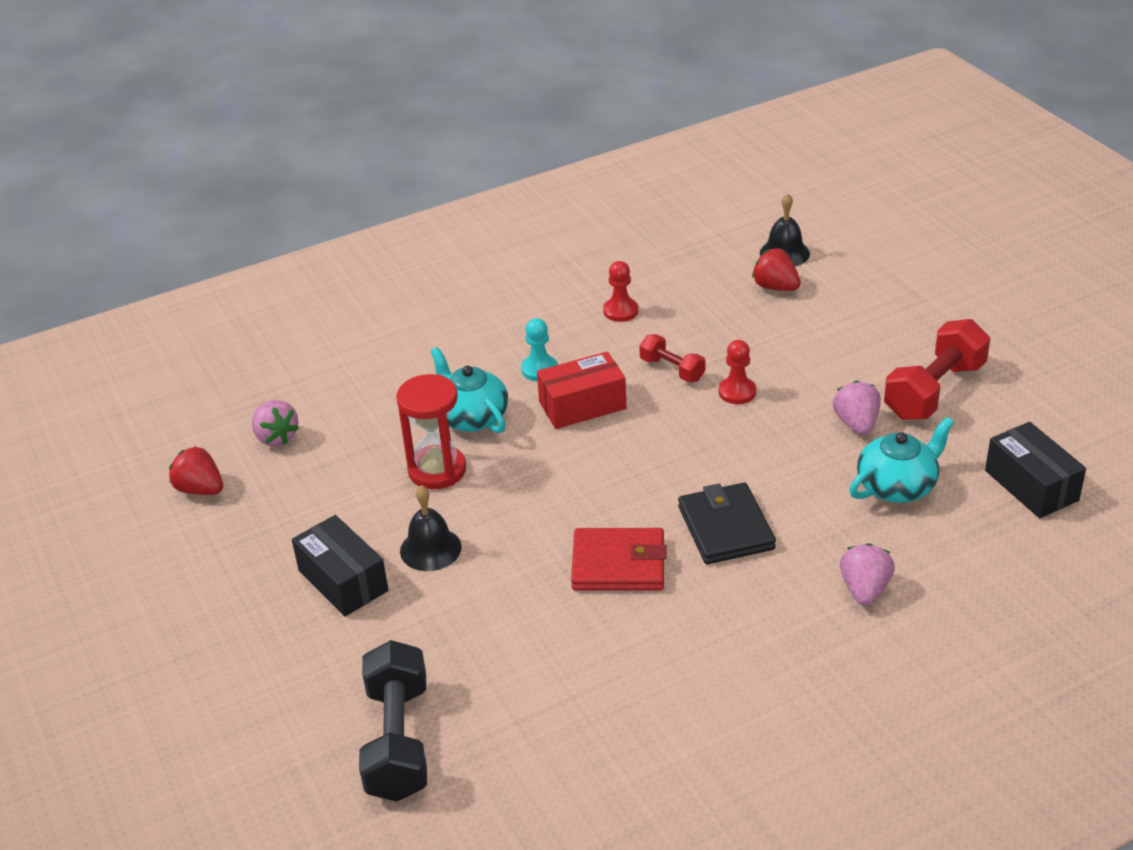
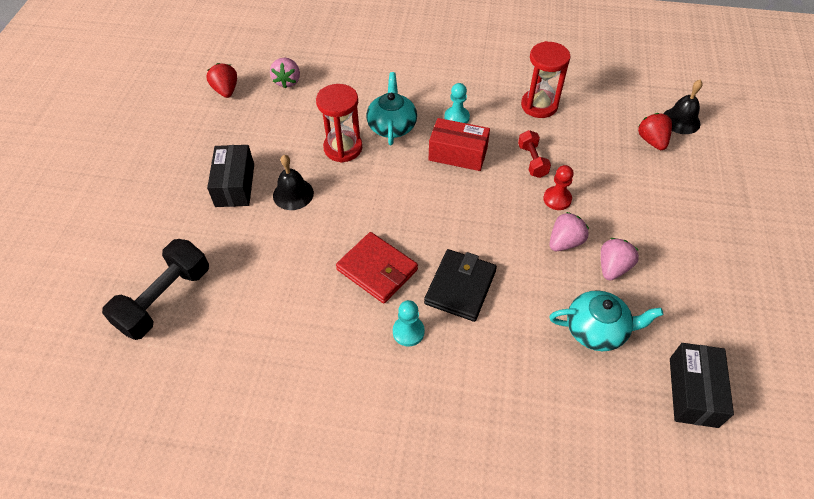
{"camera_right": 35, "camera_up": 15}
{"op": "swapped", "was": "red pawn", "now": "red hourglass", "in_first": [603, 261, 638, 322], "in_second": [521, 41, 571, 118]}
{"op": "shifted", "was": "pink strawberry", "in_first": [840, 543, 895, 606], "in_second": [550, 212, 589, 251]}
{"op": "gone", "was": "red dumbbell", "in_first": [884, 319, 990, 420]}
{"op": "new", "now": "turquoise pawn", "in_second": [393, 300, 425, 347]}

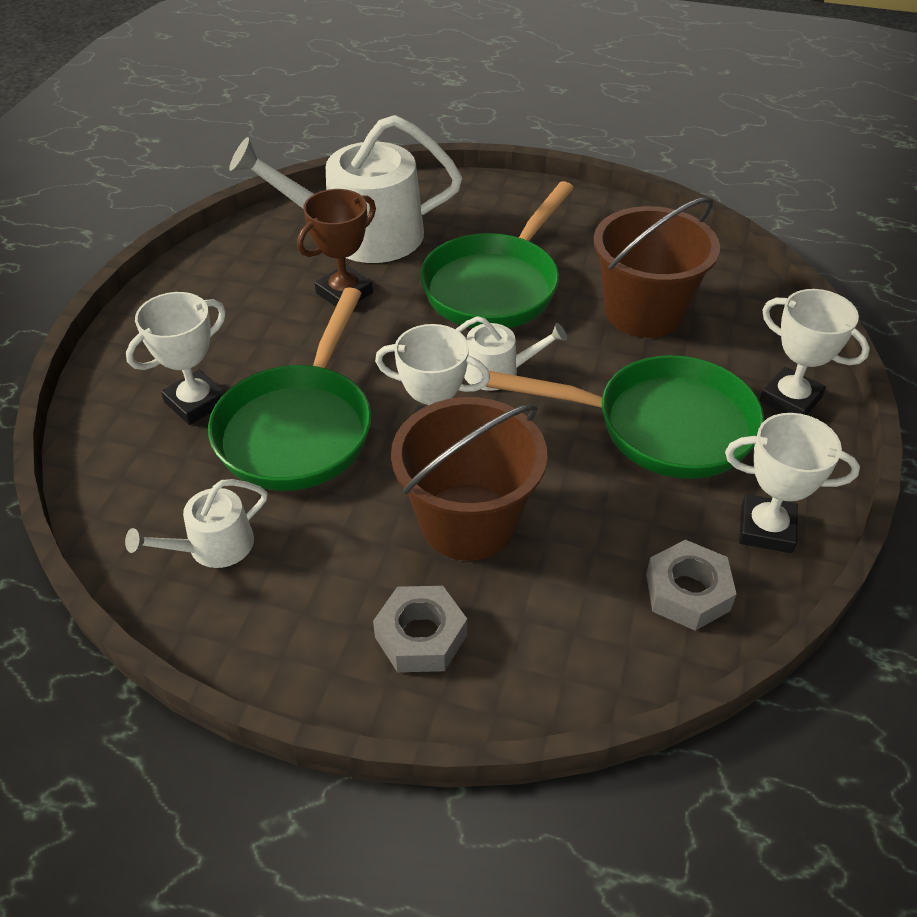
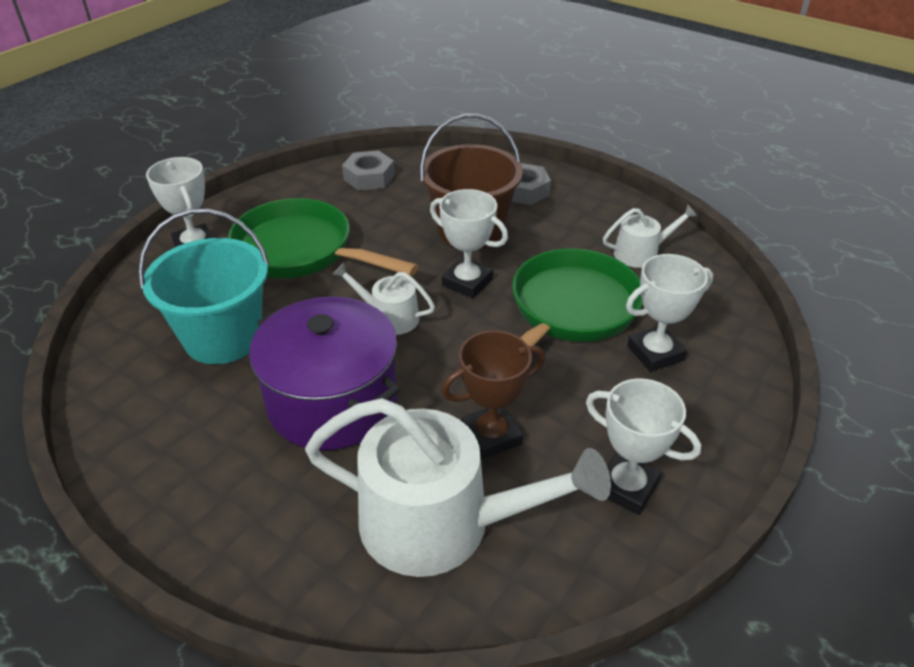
{"camera_right": -160, "camera_up": -5}
{"op": "swapped", "was": "green pan", "now": "purple pot", "in_first": [420, 181, 574, 328], "in_second": [249, 296, 400, 450]}
{"op": "repainted", "was": "brown bucket", "now": "turquoise bucket", "in_first": [593, 197, 720, 338], "in_second": [138, 209, 270, 364]}
{"op": "shifted", "was": "white trophy", "in_first": [725, 413, 860, 553], "in_second": [586, 379, 701, 515]}

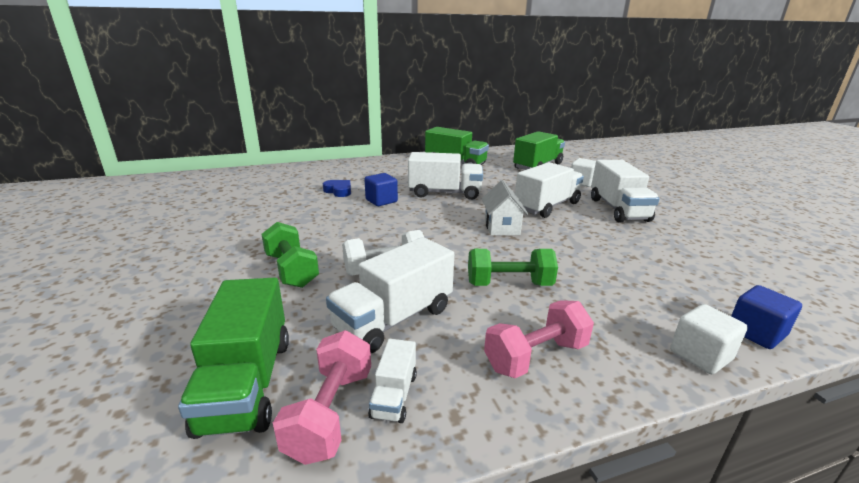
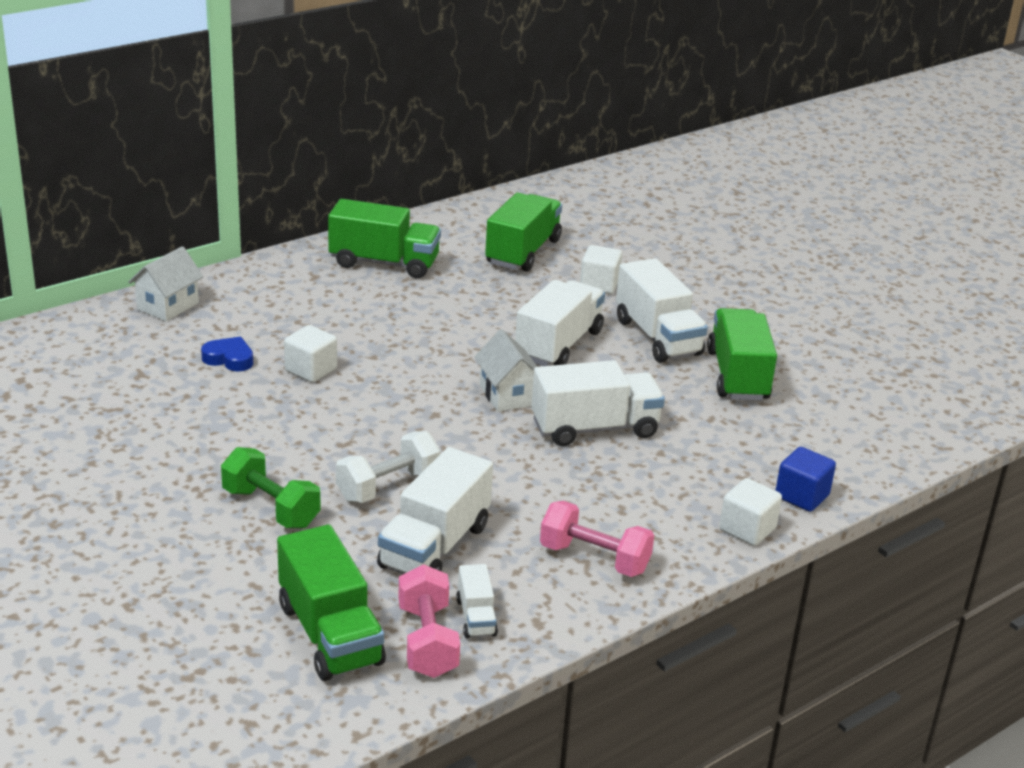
{"camera_right": -20, "camera_up": 5}
{"op": "repainted", "was": "blue cube", "now": "white cube", "in_first": [364, 173, 398, 206], "in_second": [284, 325, 337, 383]}
{"op": "shifted", "was": "white truck", "in_first": [408, 152, 483, 200], "in_second": [531, 360, 665, 446]}
{"op": "gone", "was": "green dumbbell", "in_first": [468, 249, 558, 286]}
{"op": "rotated", "was": "pink dumbbell", "in_first": [484, 300, 594, 378], "in_second": [540, 501, 654, 577], "clockwise": 75}
{"op": "new", "now": "white house", "in_second": [128, 246, 203, 321]}
{"op": "new", "now": "green truck", "in_second": [707, 308, 777, 401]}

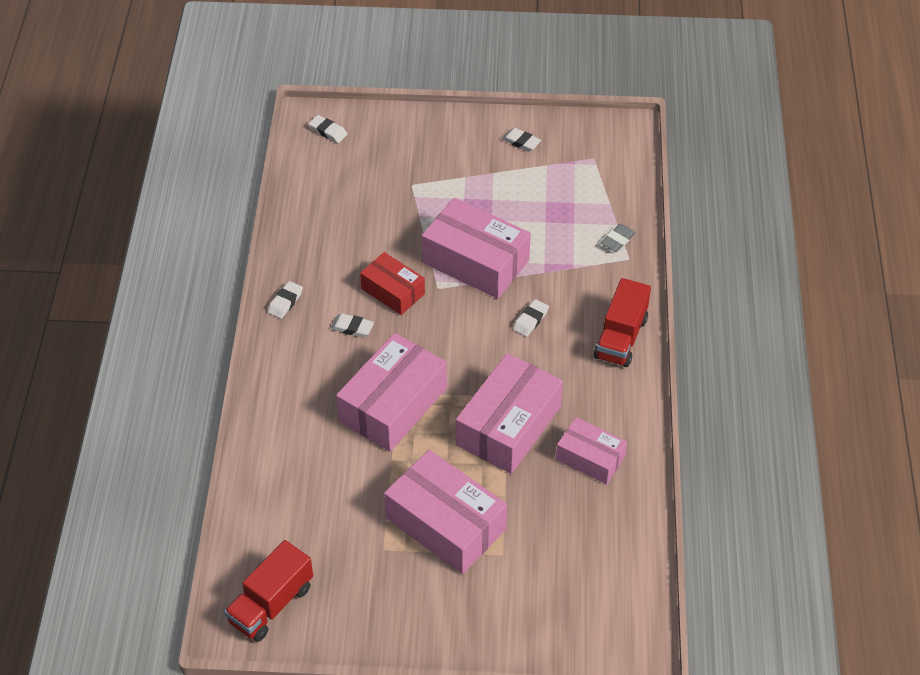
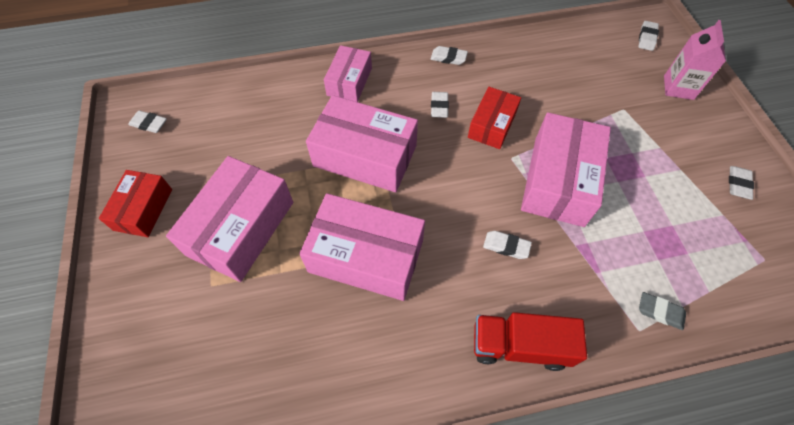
{"camera_right": 75, "camera_up": 10}
{"op": "swapped", "was": "red truck", "now": "white eraser", "in_first": [224, 540, 313, 642], "in_second": [128, 110, 167, 133]}
{"op": "shifted", "was": "pink box", "in_first": [556, 417, 627, 484], "in_second": [324, 45, 372, 102]}
{"op": "new", "now": "red box", "in_second": [99, 170, 172, 237]}
{"op": "new", "now": "pink carton", "in_second": [664, 20, 726, 100]}

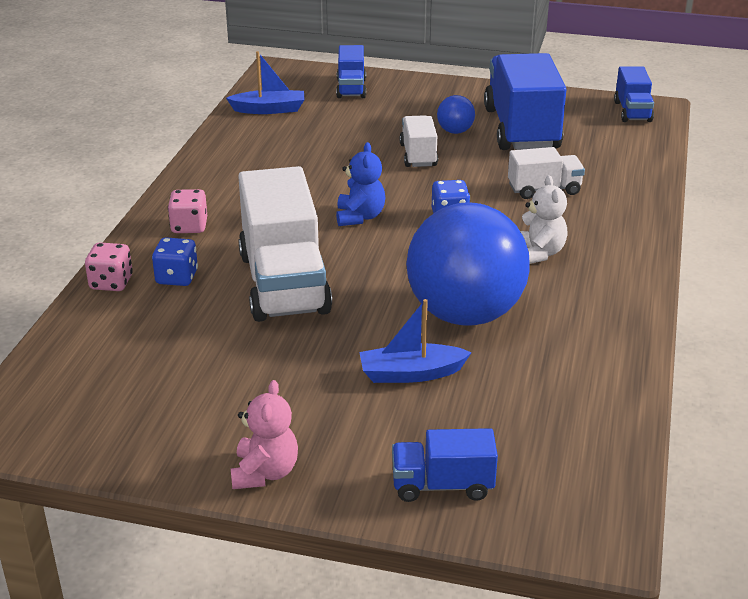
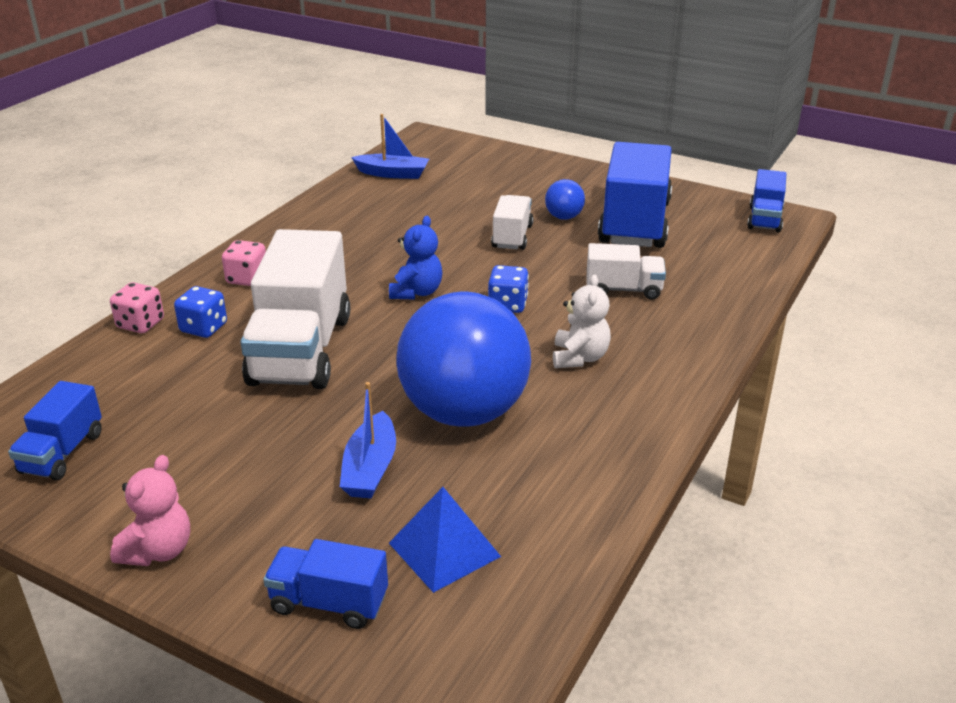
{"camera_right": 15, "camera_up": 0}
{"op": "shifted", "was": "blue truck", "in_first": [336, 45, 366, 98], "in_second": [8, 381, 102, 480]}
{"op": "rotated", "was": "blue boat", "in_first": [359, 299, 472, 383], "in_second": [340, 382, 396, 498], "clockwise": -90}
{"op": "new", "now": "blue pyramid", "in_second": [389, 487, 501, 593]}

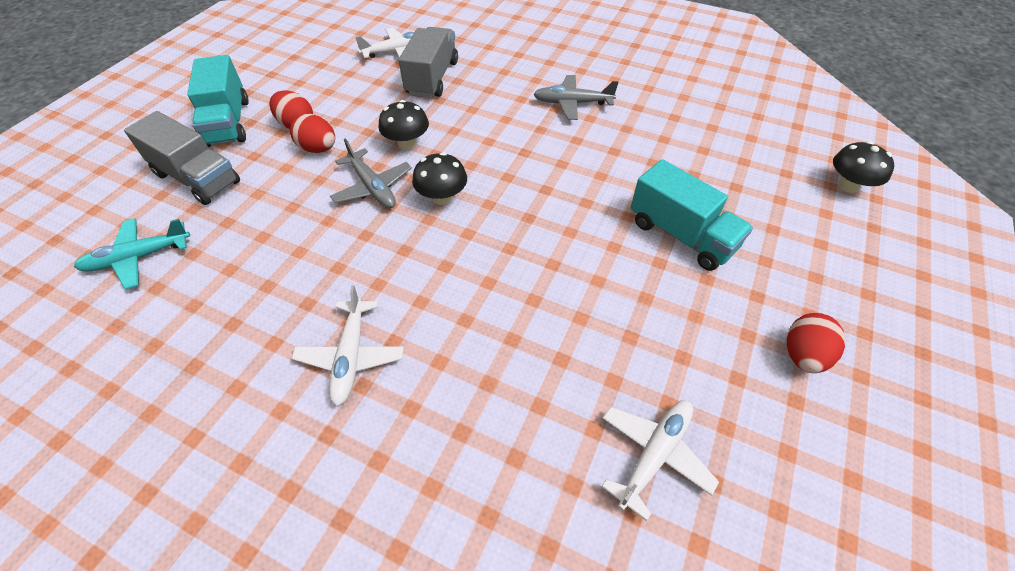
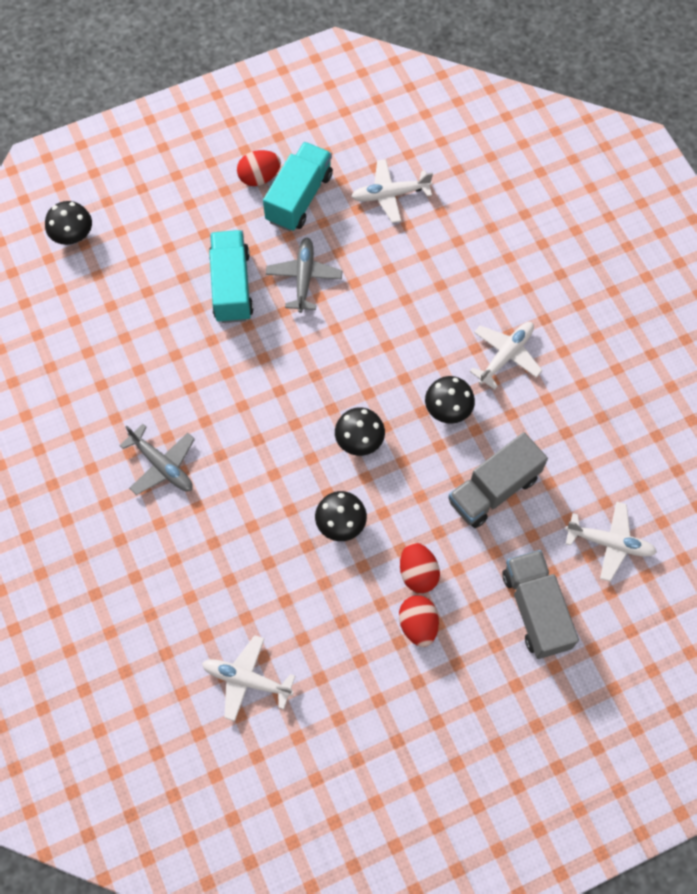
{"camera_right": -140, "camera_up": 15}
{"op": "repainted", "was": "turquoise plane", "now": "white plane", "in_first": [74, 218, 190, 290], "in_second": [565, 502, 657, 581]}
{"op": "shifted", "was": "turquoise truck", "in_first": [187, 55, 248, 147], "in_second": [263, 142, 333, 231]}
{"op": "shifted", "was": "grey plane", "in_first": [330, 138, 412, 208], "in_second": [266, 237, 342, 313]}
{"op": "shifted", "was": "grey truck", "in_first": [399, 27, 458, 98], "in_second": [449, 432, 548, 528]}
{"op": "new", "now": "black mushroom", "in_second": [425, 376, 475, 424]}

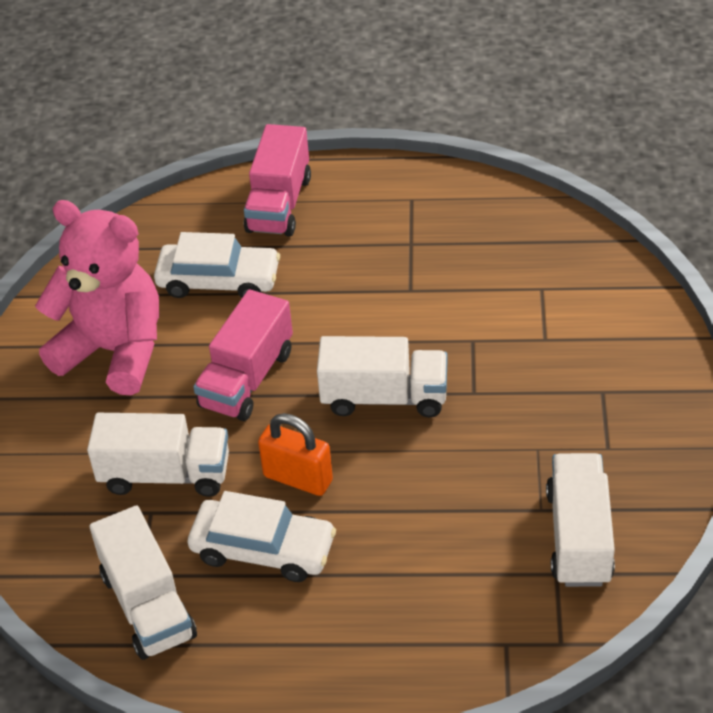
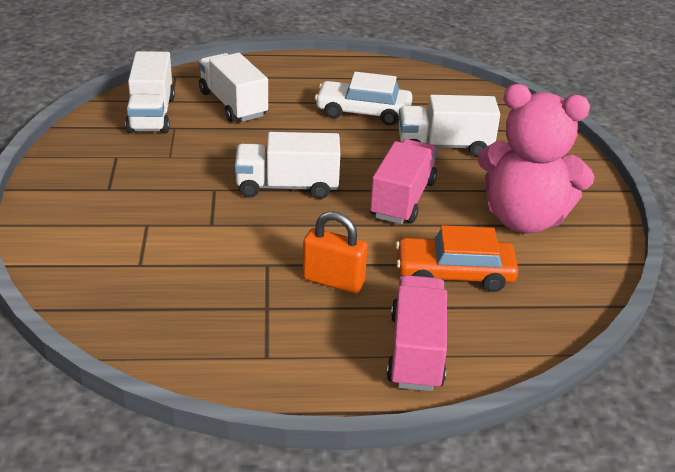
{"camera_right": 170, "camera_up": -10}
{"op": "shifted", "was": "white truck", "in_first": [90, 505, 197, 660], "in_second": [199, 53, 268, 122]}
{"op": "repainted", "was": "white car", "now": "orange car", "in_first": [154, 232, 280, 298], "in_second": [396, 225, 519, 292]}
{"op": "shifted", "was": "orange padlock", "in_first": [258, 413, 333, 496], "in_second": [303, 211, 368, 293]}

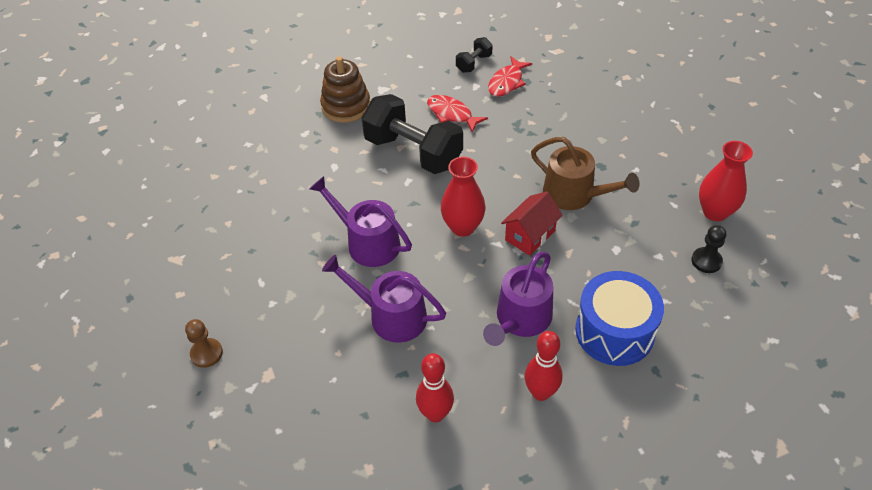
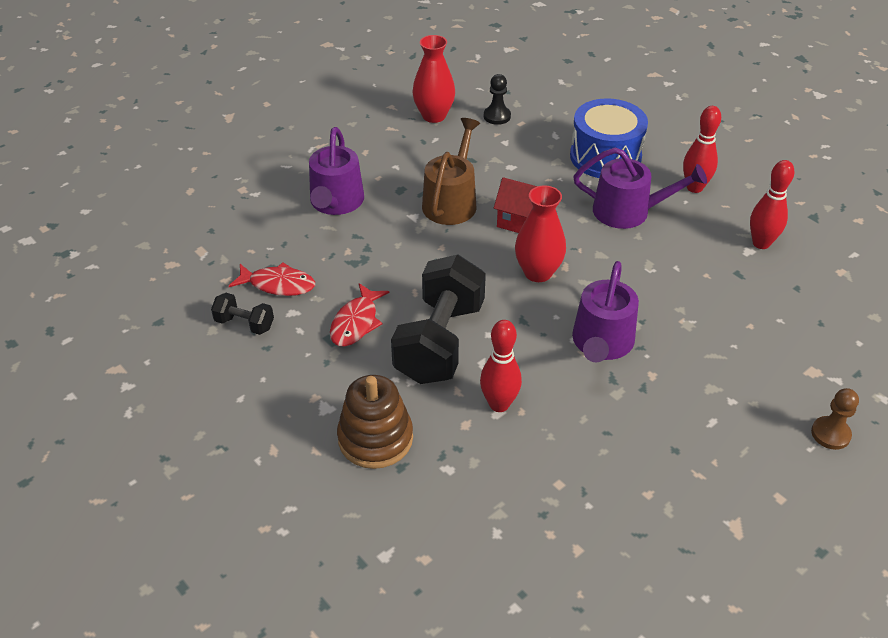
{"camera_right": -110, "camera_up": -5}
{"op": "shifted", "was": "purple watering can", "in_first": [322, 255, 446, 343], "in_second": [309, 127, 364, 215]}
{"op": "new", "now": "red bowling pin", "in_second": [480, 320, 522, 412]}

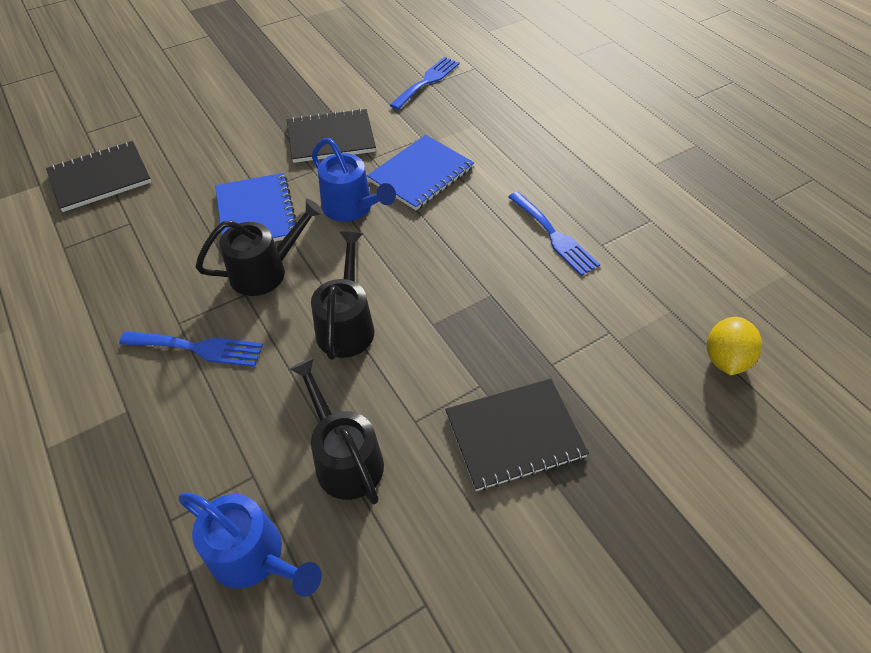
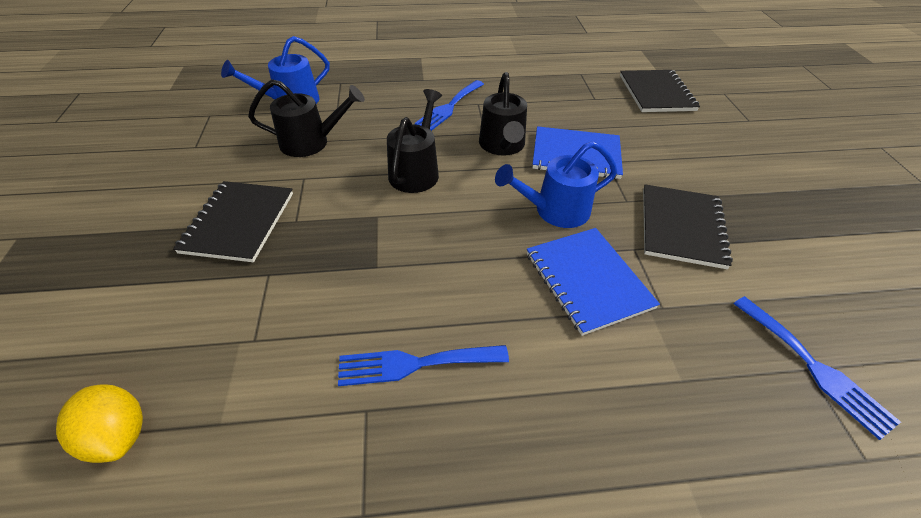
{"camera_right": 115, "camera_up": -5}
{"op": "rotated", "was": "black watering can", "in_first": [311, 231, 374, 360], "in_second": [387, 89, 442, 193], "clockwise": -105}

